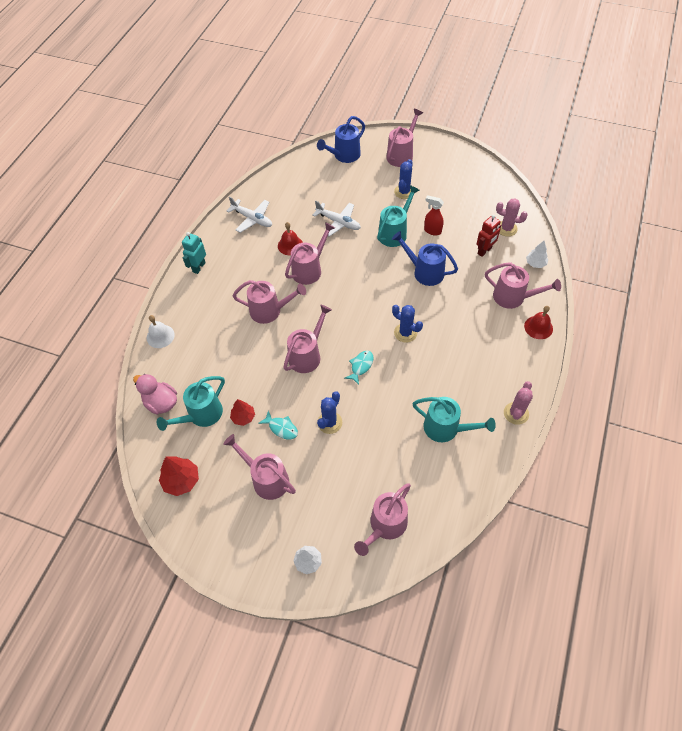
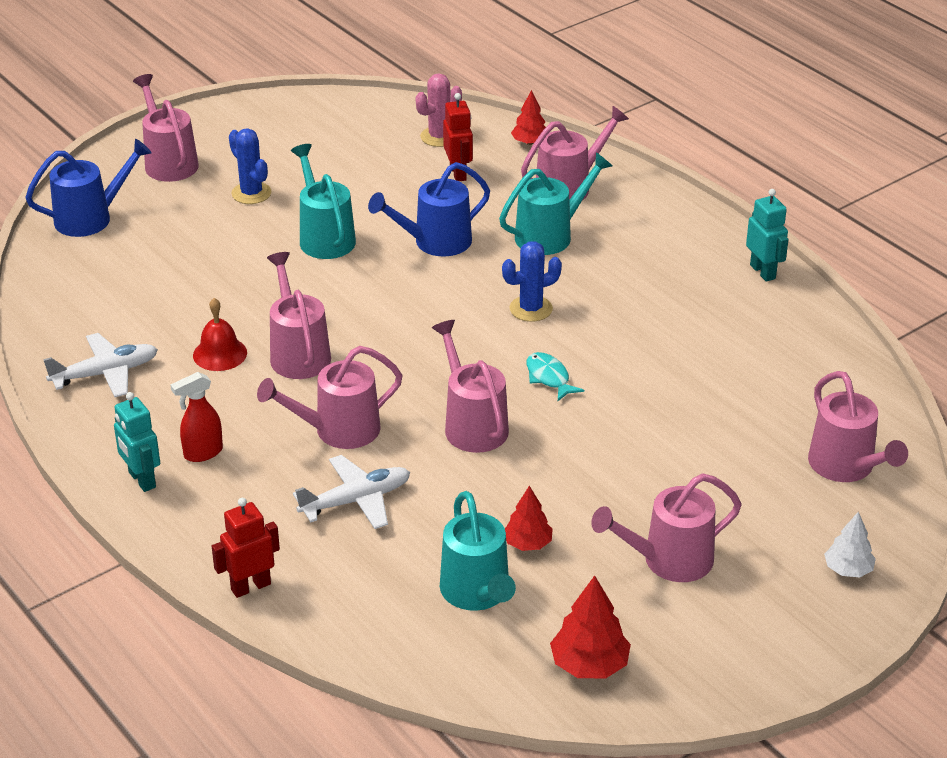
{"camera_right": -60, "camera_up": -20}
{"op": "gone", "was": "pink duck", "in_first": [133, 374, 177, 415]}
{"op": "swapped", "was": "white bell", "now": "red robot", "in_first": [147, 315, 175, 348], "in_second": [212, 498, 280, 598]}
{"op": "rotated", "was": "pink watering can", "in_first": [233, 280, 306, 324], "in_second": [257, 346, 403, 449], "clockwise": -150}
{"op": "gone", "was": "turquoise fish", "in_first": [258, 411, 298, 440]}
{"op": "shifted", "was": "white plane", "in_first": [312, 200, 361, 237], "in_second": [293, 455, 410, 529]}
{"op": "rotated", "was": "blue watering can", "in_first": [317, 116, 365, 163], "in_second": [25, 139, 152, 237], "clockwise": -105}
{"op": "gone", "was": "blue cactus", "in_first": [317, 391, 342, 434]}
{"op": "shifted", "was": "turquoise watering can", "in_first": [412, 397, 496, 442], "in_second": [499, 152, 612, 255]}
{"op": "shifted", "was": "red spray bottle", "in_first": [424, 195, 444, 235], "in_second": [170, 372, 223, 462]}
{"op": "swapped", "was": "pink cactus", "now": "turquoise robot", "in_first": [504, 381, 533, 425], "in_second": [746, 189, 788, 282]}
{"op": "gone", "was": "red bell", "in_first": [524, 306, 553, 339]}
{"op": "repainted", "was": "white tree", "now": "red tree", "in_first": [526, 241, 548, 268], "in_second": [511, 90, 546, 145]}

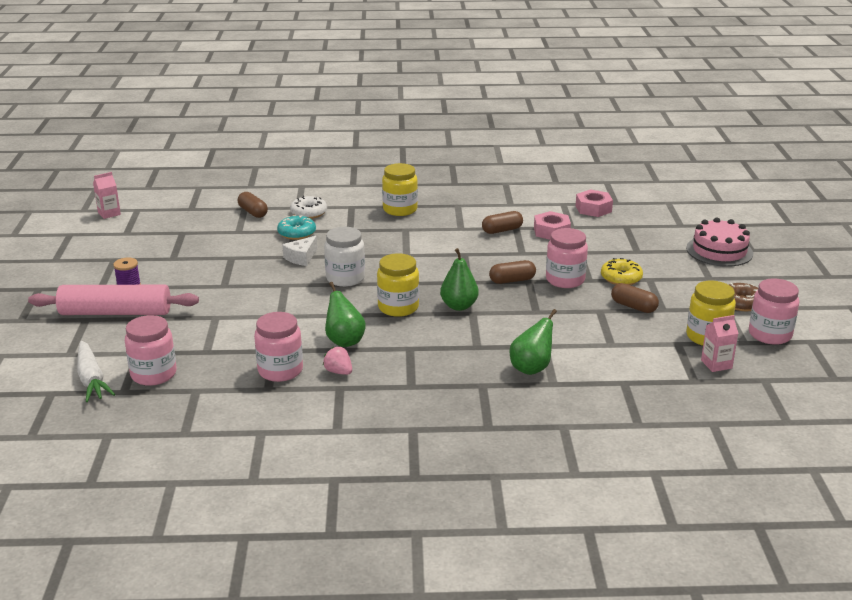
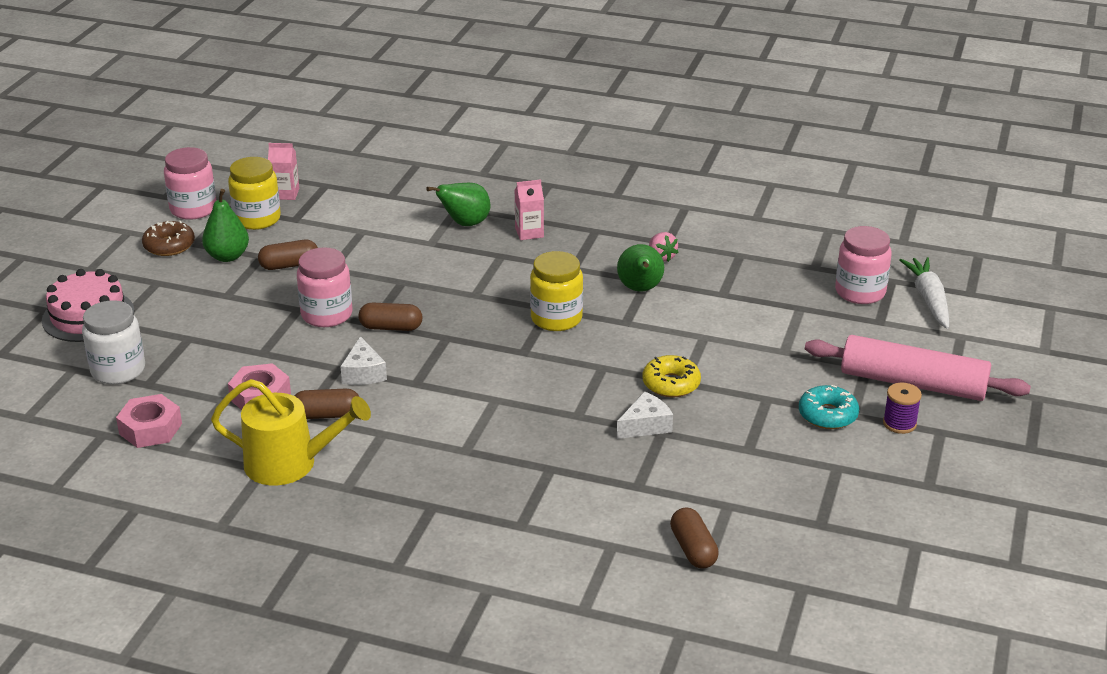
{"camera_right": -160, "camera_up": 5}
{"op": "shifted", "was": "pink carton", "in_first": [93, 172, 121, 219], "in_second": [515, 179, 544, 240]}
{"op": "gone", "was": "pink jar", "in_first": [254, 312, 303, 382]}
{"op": "shifted", "was": "turquoise donut", "in_first": [277, 215, 316, 240], "in_second": [799, 385, 859, 429]}
{"op": "gone", "was": "white donut", "in_first": [290, 196, 327, 219]}
{"op": "shifted", "was": "white jar", "in_first": [324, 227, 365, 287], "in_second": [82, 300, 145, 384]}
{"op": "gone", "was": "yellow jar", "in_first": [382, 163, 418, 216]}
{"op": "shifted", "was": "green pear", "in_first": [440, 248, 479, 311], "in_second": [202, 189, 249, 262]}
{"op": "shifted", "was": "yellow donut", "in_first": [601, 258, 643, 285], "in_second": [642, 355, 701, 397]}
{"op": "rotated", "was": "brown capsule", "in_first": [611, 283, 659, 313], "in_second": [258, 240, 318, 270], "clockwise": -75}
{"op": "new", "now": "yellow watering can", "in_second": [211, 379, 371, 486]}
{"op": "new", "now": "white cheese", "in_second": [340, 336, 387, 385]}

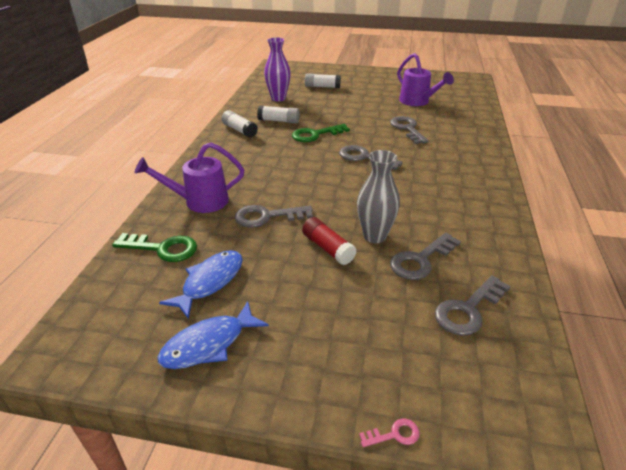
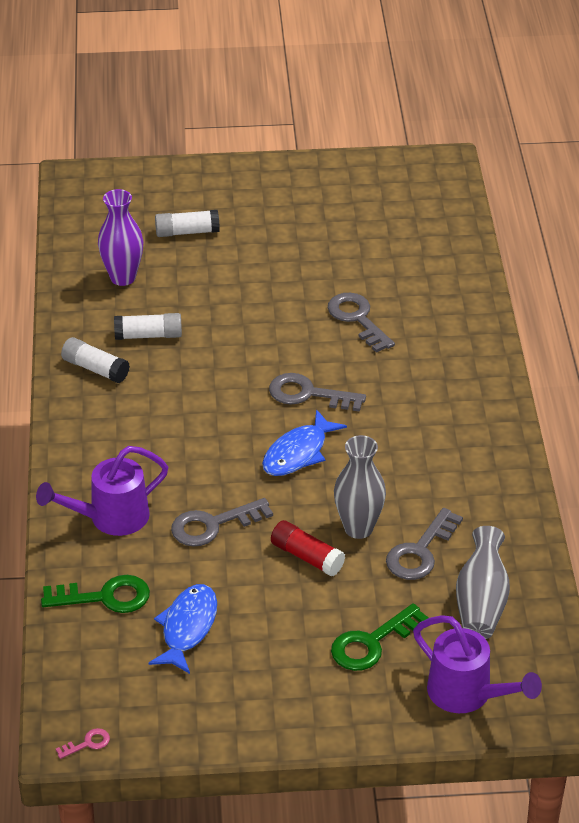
{"camera_right": -15, "camera_up": 5}
{"op": "shifted", "was": "blue fish", "in_first": [157, 301, 269, 369], "in_second": [262, 409, 347, 476]}
{"op": "shifted", "was": "green key", "in_first": [292, 124, 350, 142], "in_second": [331, 603, 429, 671]}
{"op": "shifted", "was": "pink key", "in_first": [359, 418, 420, 447], "in_second": [56, 728, 110, 759]}
{"op": "shifted", "was": "purple watering can", "in_first": [397, 53, 454, 106], "in_second": [413, 615, 542, 713]}
{"op": "swapped", "was": "grey key", "now": "grey vase", "in_first": [435, 275, 510, 336], "in_second": [456, 526, 510, 639]}

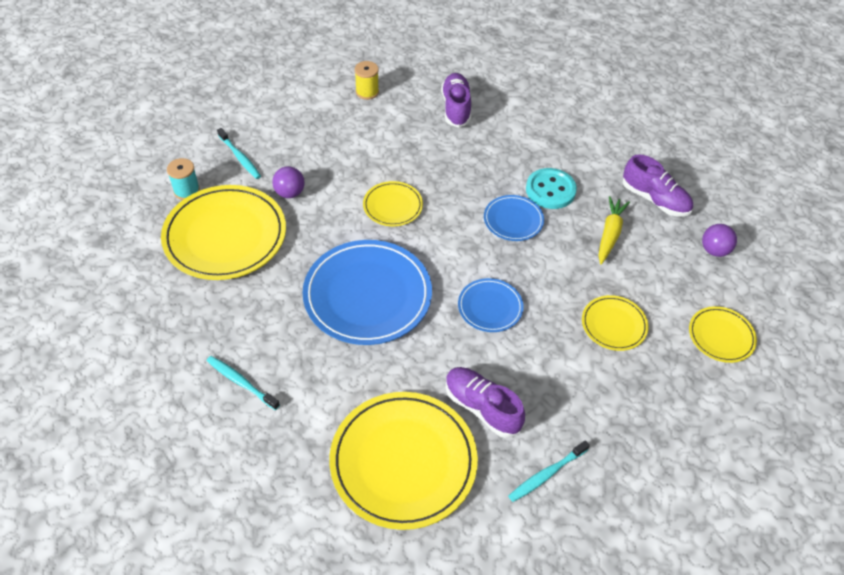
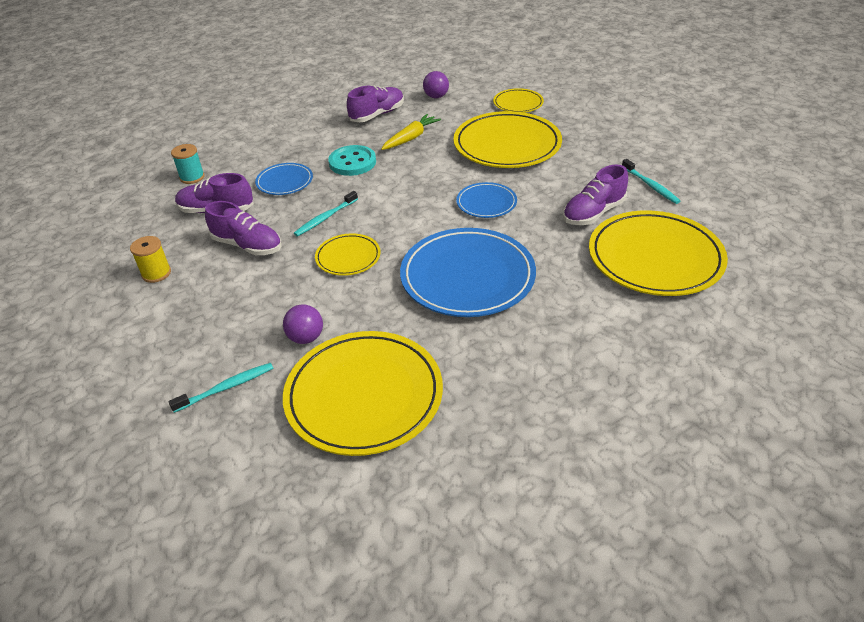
{"camera_right": -80, "camera_up": -10}
{"op": "shifted", "was": "turquoise spool", "in_first": [167, 158, 200, 200], "in_second": [171, 144, 205, 184]}
{"op": "shifted", "was": "turquoise toothbrush", "in_first": [207, 356, 280, 410], "in_second": [294, 191, 358, 236]}
{"op": "shifted", "was": "blue plate", "in_first": [484, 195, 544, 241], "in_second": [255, 163, 313, 195]}
{"op": "scaled", "was": "yellow plate", "in_first": [582, 295, 648, 351], "in_second": [453, 111, 562, 168], "ratio": 1.97}
{"op": "rotated", "was": "yellow carrot", "in_first": [598, 196, 630, 264], "in_second": [381, 114, 441, 150], "clockwise": 105}
{"op": "new", "now": "purple shoe", "in_second": [205, 201, 281, 255]}

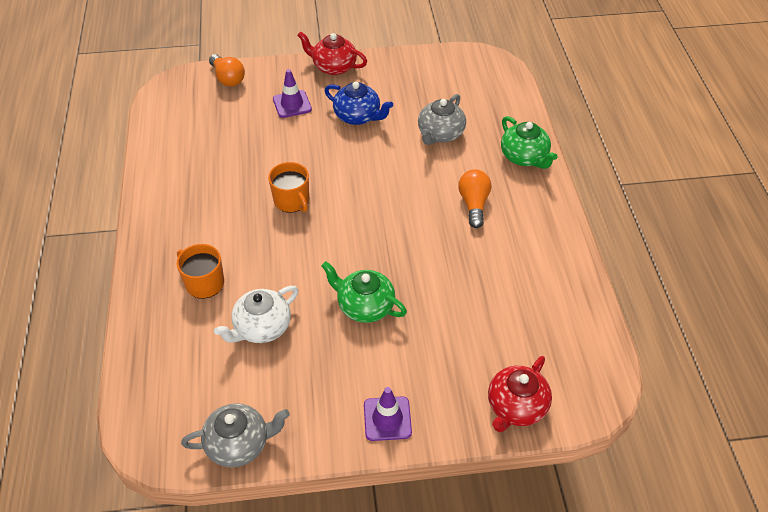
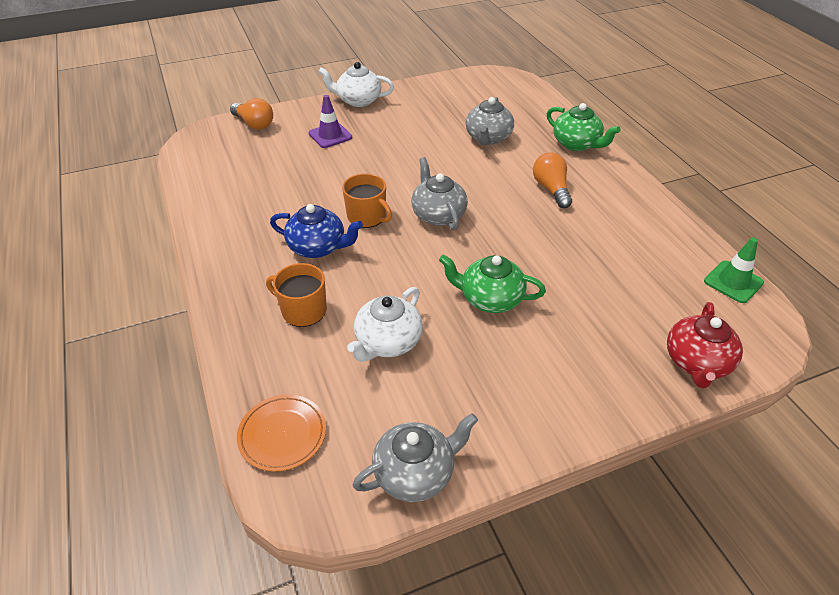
{"camera_right": -15, "camera_up": -5}
{"op": "repainted", "was": "red teapot", "now": "white teapot", "in_first": [297, 31, 367, 75], "in_second": [318, 62, 394, 107]}
{"op": "shifted", "was": "blue teapot", "in_first": [325, 82, 393, 125], "in_second": [270, 204, 363, 258]}
{"op": "gone", "was": "purple traffic cone", "in_first": [364, 387, 412, 441]}
{"op": "new", "now": "orange plate", "in_second": [237, 394, 326, 471]}
{"op": "new", "now": "grey teapot", "in_second": [411, 157, 468, 230]}
{"op": "new", "now": "green traffic cone", "in_second": [704, 238, 764, 303]}

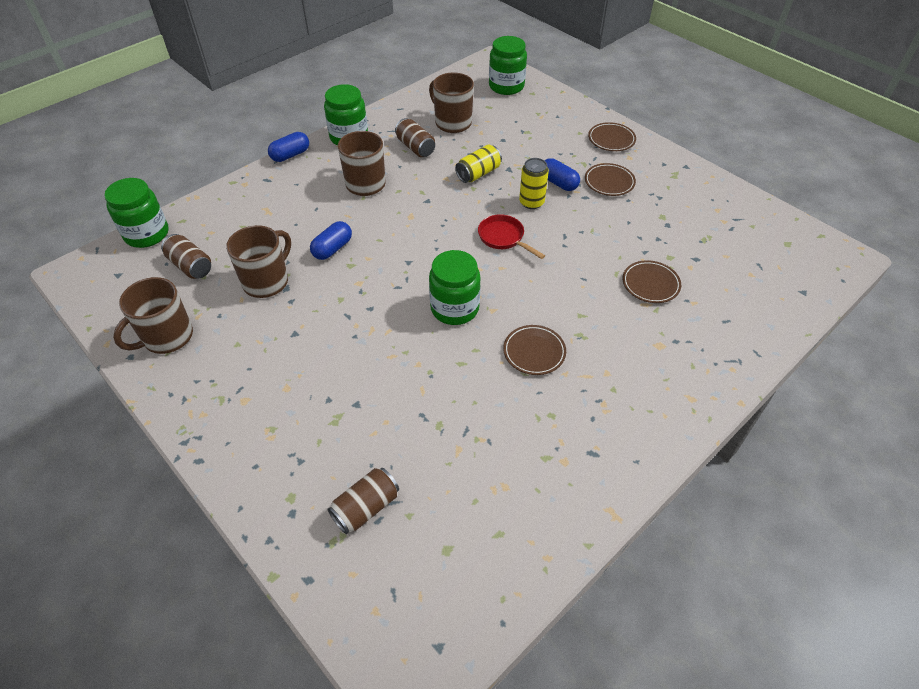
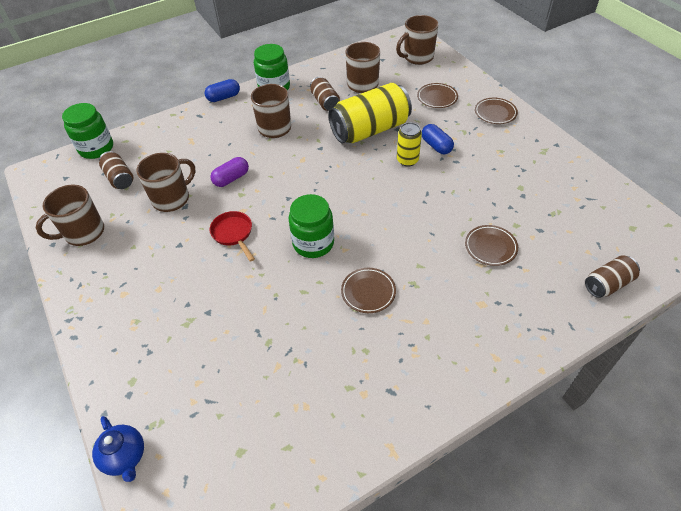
{"camera_right": 15, "camera_up": 0}
{"op": "repainted", "was": "blue capsule", "now": "purple capsule", "in_first": [310, 221, 352, 260], "in_second": [210, 157, 249, 187]}
{"op": "shifted", "was": "brown can", "in_first": [327, 468, 399, 534], "in_second": [585, 255, 640, 298]}
{"op": "scaled", "was": "yellow can", "in_first": [455, 145, 502, 183], "in_second": [328, 83, 412, 143], "ratio": 1.96}
{"op": "shifted", "was": "red pan", "in_first": [478, 214, 545, 259], "in_second": [210, 211, 255, 262]}
{"op": "swapped", "was": "green jar", "now": "brown mug", "in_first": [489, 36, 527, 95], "in_second": [396, 15, 439, 65]}
{"op": "shifted", "was": "brown plate", "in_first": [585, 163, 636, 196], "in_second": [417, 83, 458, 108]}
{"op": "new", "now": "blue teapot", "in_second": [92, 416, 144, 482]}

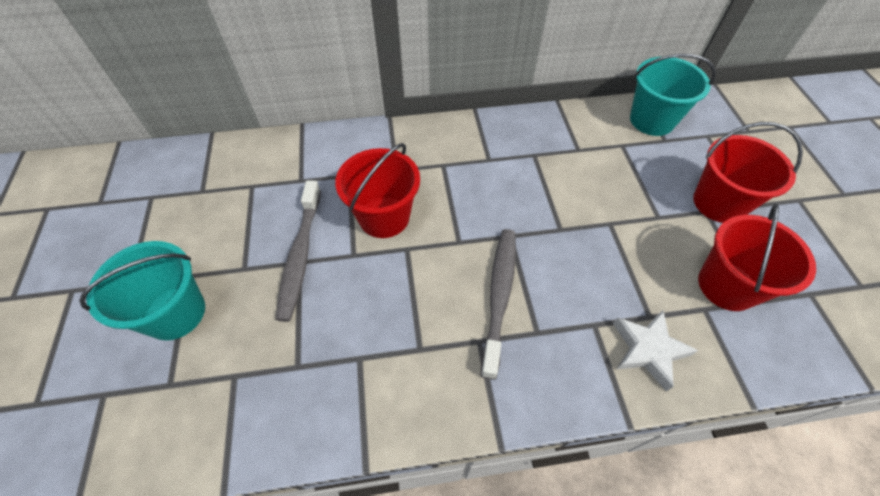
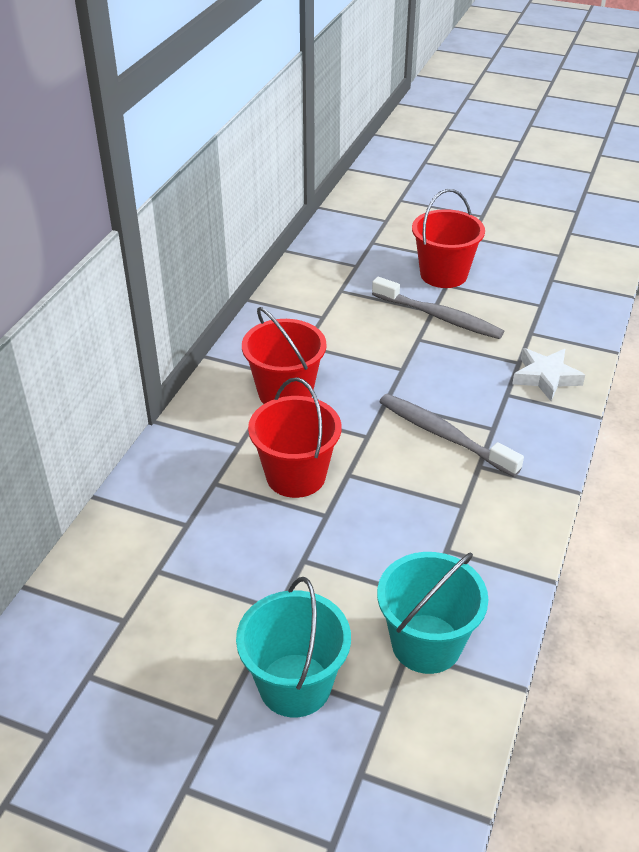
{"camera_right": -60, "camera_up": -15}
{"op": "shifted", "was": "grey toothbrush", "in_first": [276, 180, 321, 322], "in_second": [372, 277, 504, 339]}
{"op": "shifted", "was": "turquoise bucket", "in_first": [630, 54, 716, 136], "in_second": [377, 552, 488, 674]}
{"op": "shifted", "was": "red bucket", "in_first": [698, 204, 816, 311], "in_second": [242, 307, 327, 404]}

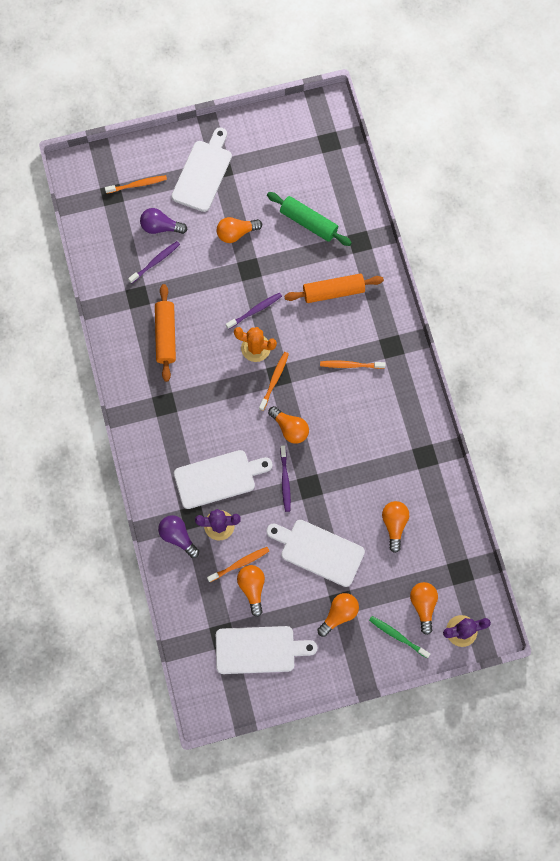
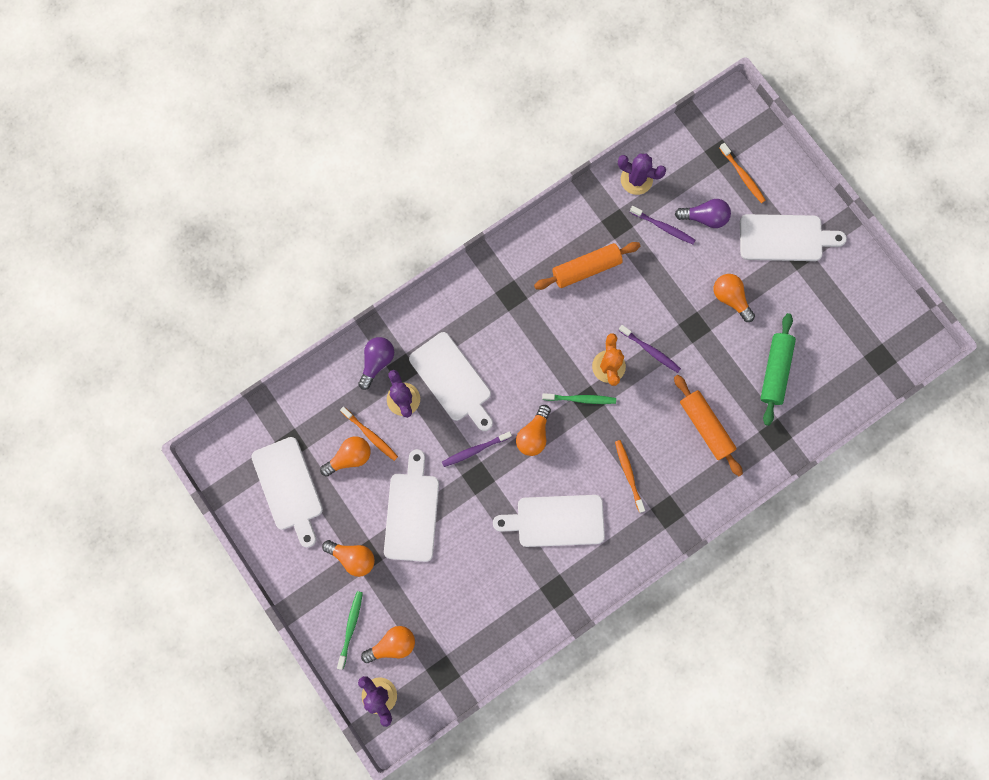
{"camera_right": 70, "camera_up": 5}
{"op": "rotated", "was": "purple light bulb", "in_first": [140, 208, 187, 234], "in_second": [675, 199, 731, 228], "clockwise": 105}
{"op": "repainted", "was": "orange toothbrush", "now": "green toothbrush", "in_first": [259, 352, 289, 411], "in_second": [542, 393, 616, 404]}
{"op": "gone", "was": "orange light bulb", "in_first": [382, 501, 409, 553]}
{"op": "new", "now": "white cutting board", "in_second": [493, 495, 605, 547]}
{"op": "new", "now": "purple cactus", "in_second": [618, 153, 666, 195]}

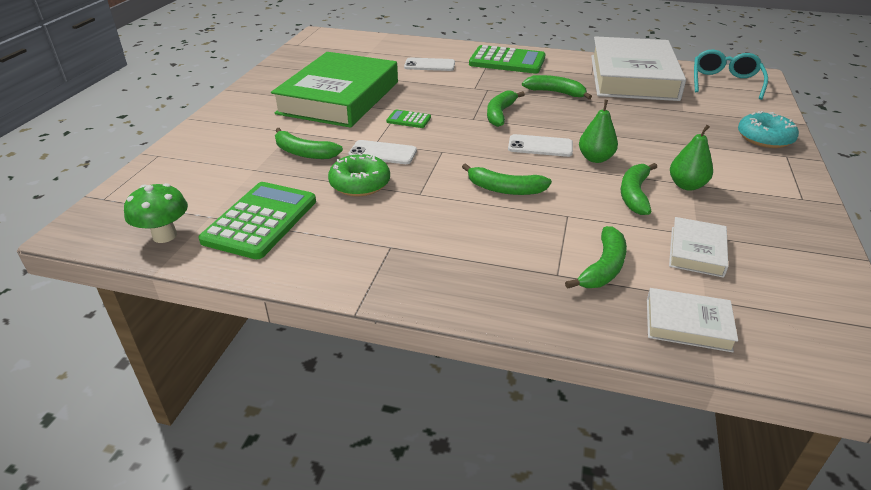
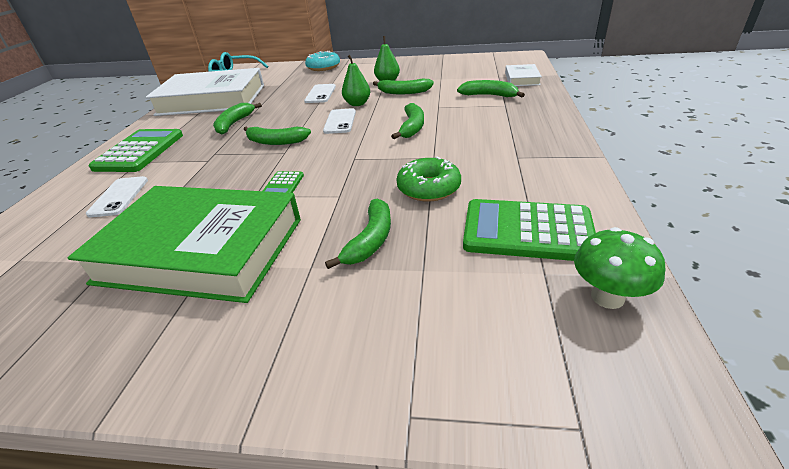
{"camera_right": -95, "camera_up": 0}
{"op": "shifted", "was": "white phone", "in_first": [348, 140, 417, 164], "in_second": [304, 84, 336, 103]}
{"op": "gone", "was": "white book", "in_first": [669, 217, 728, 278]}

